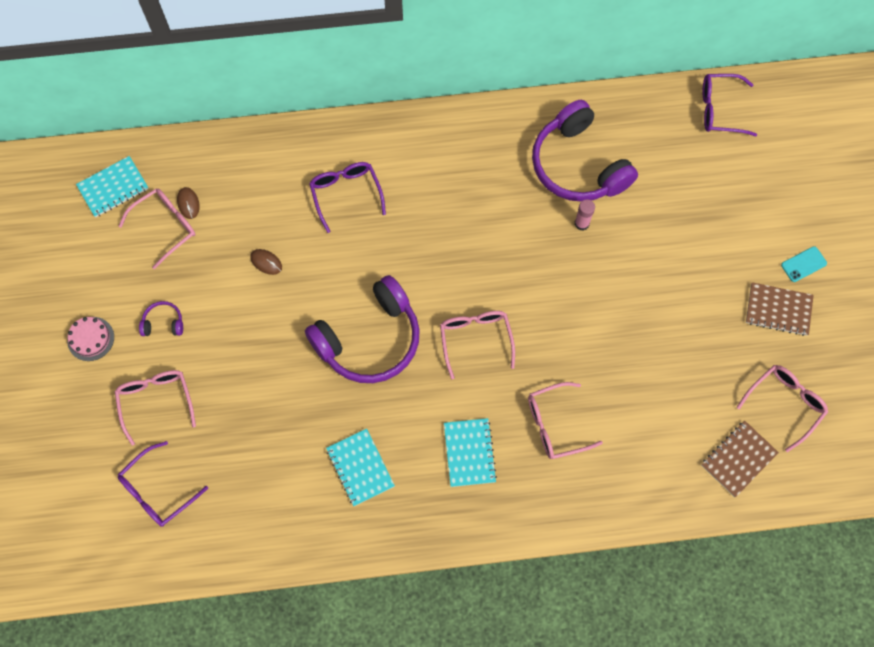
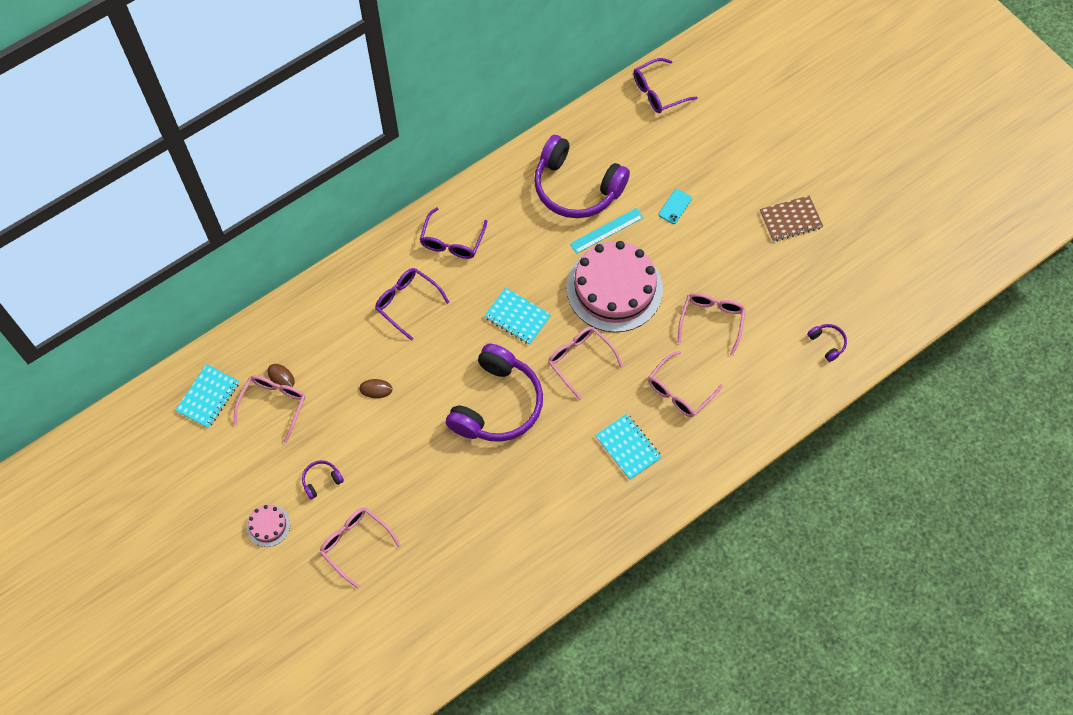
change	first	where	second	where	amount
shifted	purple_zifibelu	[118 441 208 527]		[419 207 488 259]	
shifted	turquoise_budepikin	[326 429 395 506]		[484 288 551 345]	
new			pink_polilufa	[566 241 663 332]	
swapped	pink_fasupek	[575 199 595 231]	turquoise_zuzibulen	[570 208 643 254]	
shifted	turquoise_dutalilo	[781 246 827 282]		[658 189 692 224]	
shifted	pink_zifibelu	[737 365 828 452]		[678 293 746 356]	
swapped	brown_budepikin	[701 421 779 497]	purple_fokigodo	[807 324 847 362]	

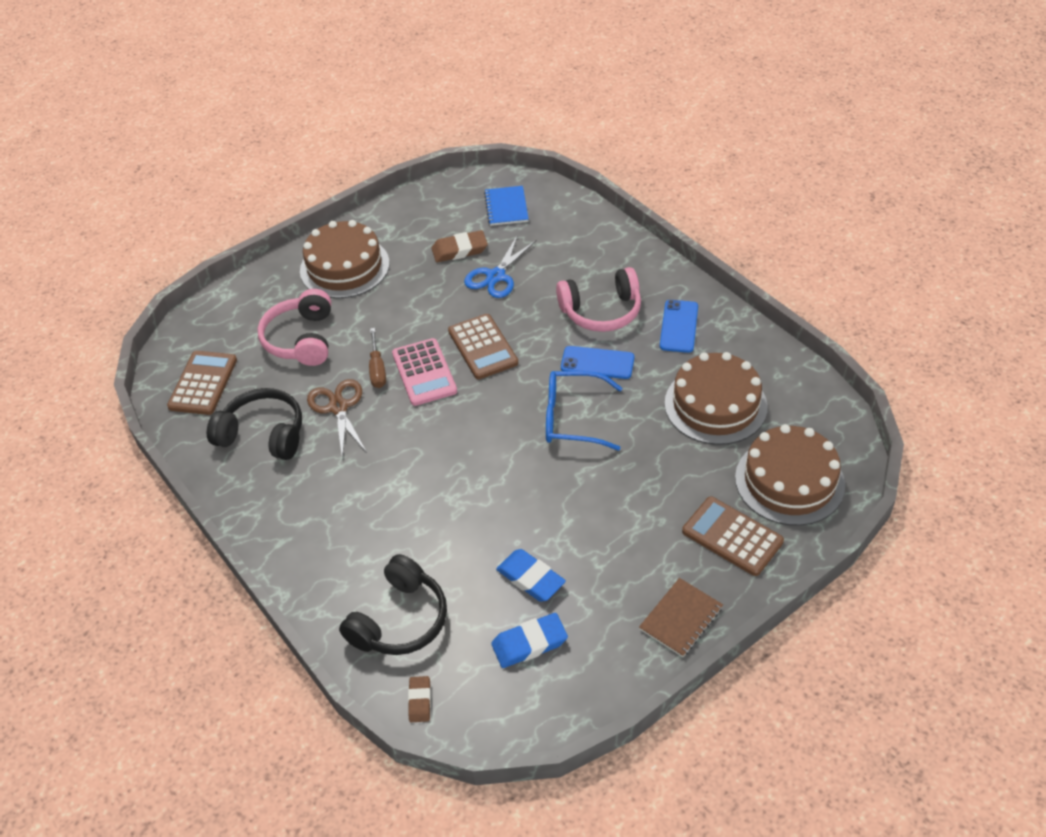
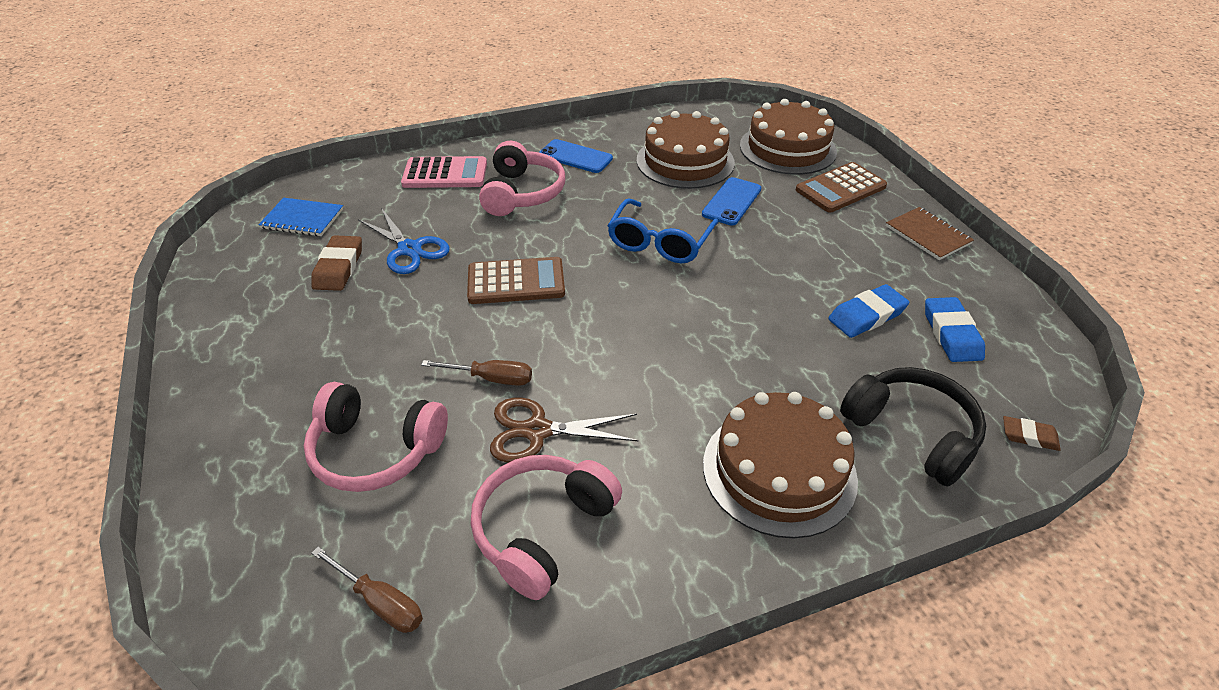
change	first	where	second	where	amount
swapped	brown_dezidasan	[167 351 237 415]	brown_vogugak	[312 547 423 633]	
shifted	pink_dezidasan	[392 338 457 406]		[401 156 487 188]	
repainted	black_fokigodo	[207 388 302 460]	pink_fokigodo	[471 455 622 600]	
shifted	blue_dutalilo	[561 346 634 379]		[702 177 762 225]	
shifted	brown_polilufa	[300 220 390 299]		[703 392 858 538]	

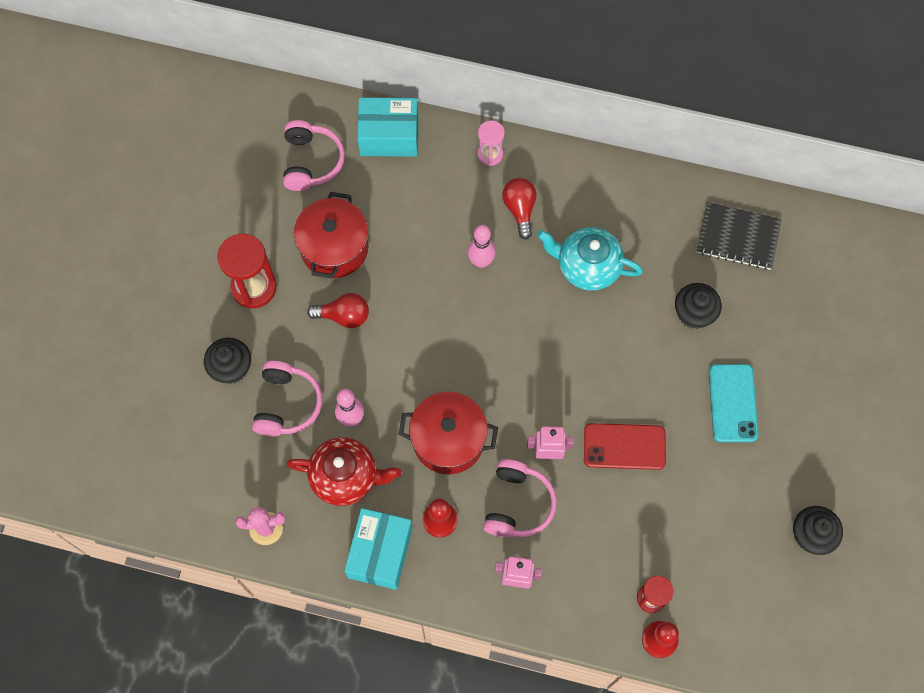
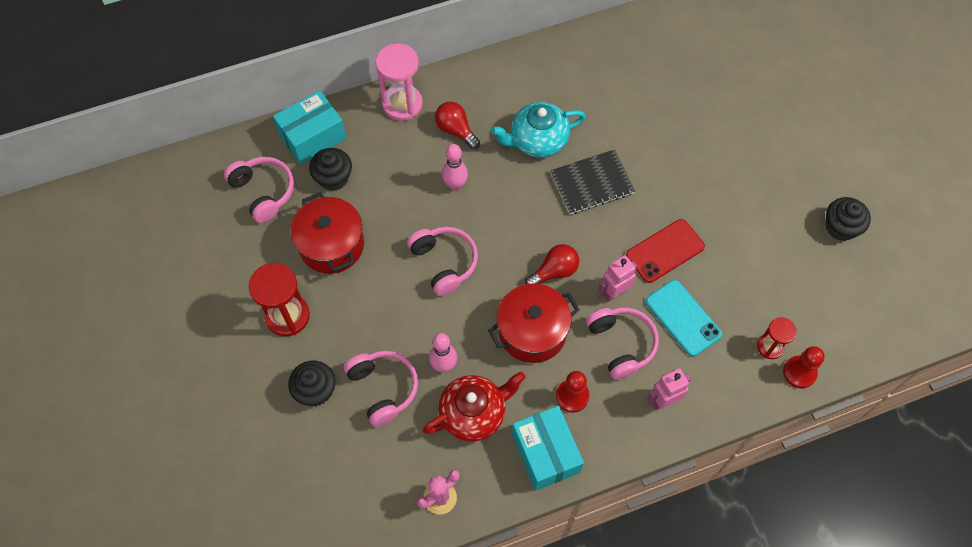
change	first	where	second	where	amount
shifted	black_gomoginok	[675 283 722 329]		[309 148 352 191]	
scaled	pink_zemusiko	[477 120 505 166]		[375 43 423 121]	x1.70
new			pink_fokigodo	[407 227 478 296]	
shifted	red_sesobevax	[307 293 369 328]		[525 244 579 284]	
shifted	black_budepikin	[697 202 782 270]		[550 149 635 214]	
shifted	turquoise_dutalilo	[709 364 759 442]		[646 280 722 356]	

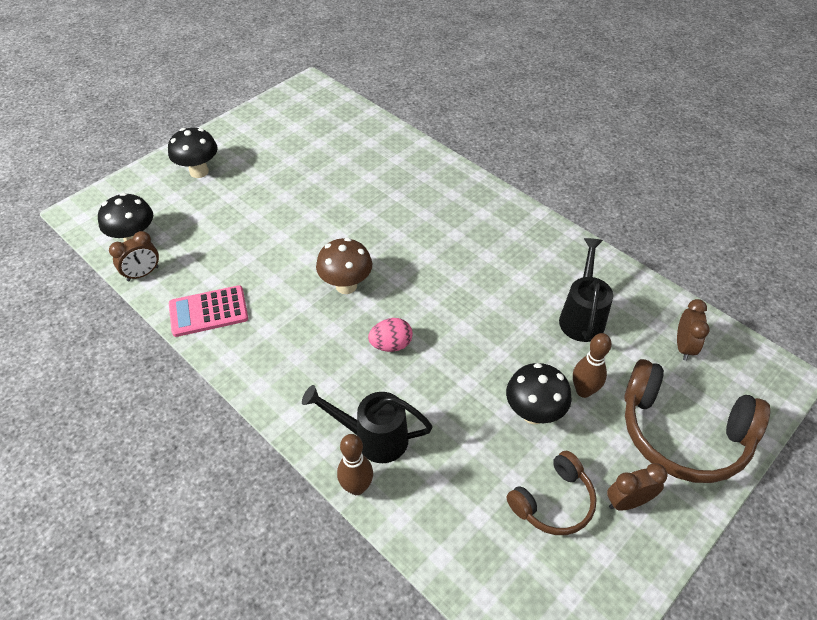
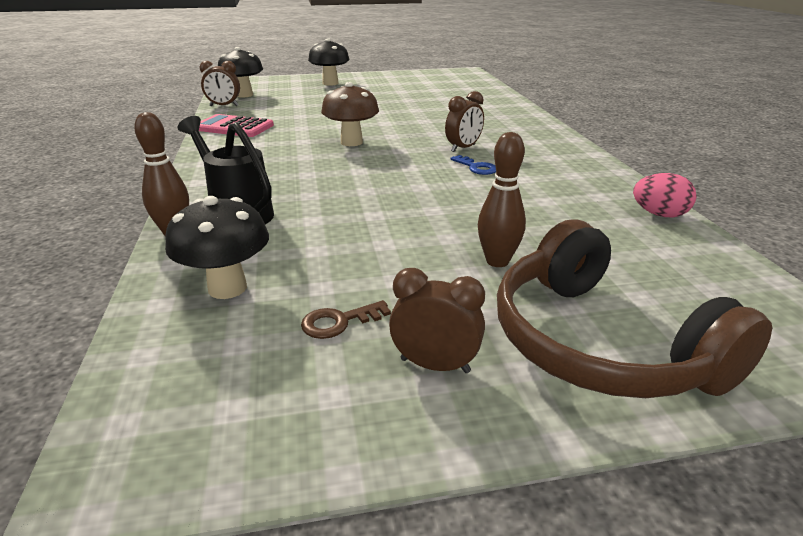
change	first	where	second	where	amount
shifted	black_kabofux	[506 363 572 424]		[165 196 269 299]	
swapped	brown_fokigodo	[506 451 597 535]	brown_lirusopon	[301 300 391 339]	
shifted	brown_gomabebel	[677 299 710 361]		[445 91 484 152]	
new			blue_lirusopon	[450 155 496 175]	
shifted	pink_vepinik	[368 318 413 352]		[633 173 696 217]	
gone	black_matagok	[559 238 613 342]			

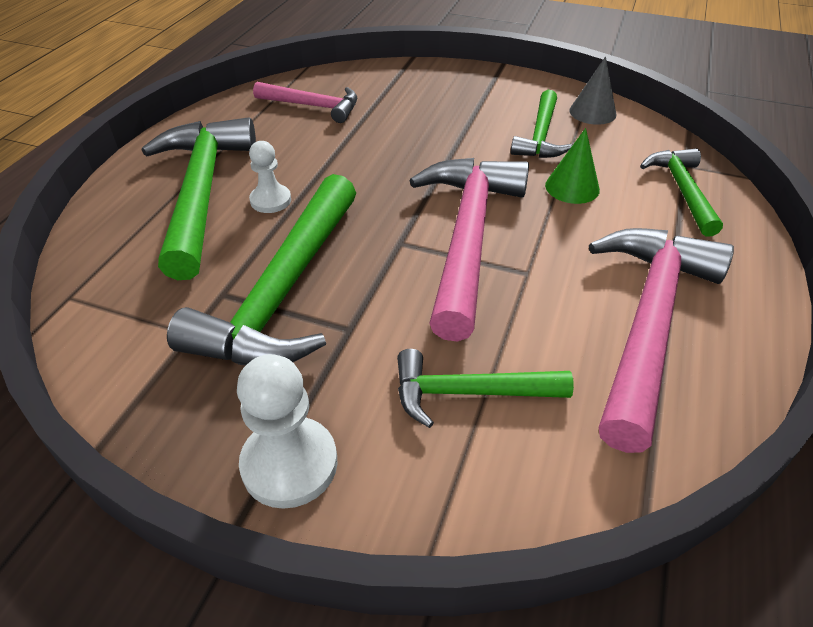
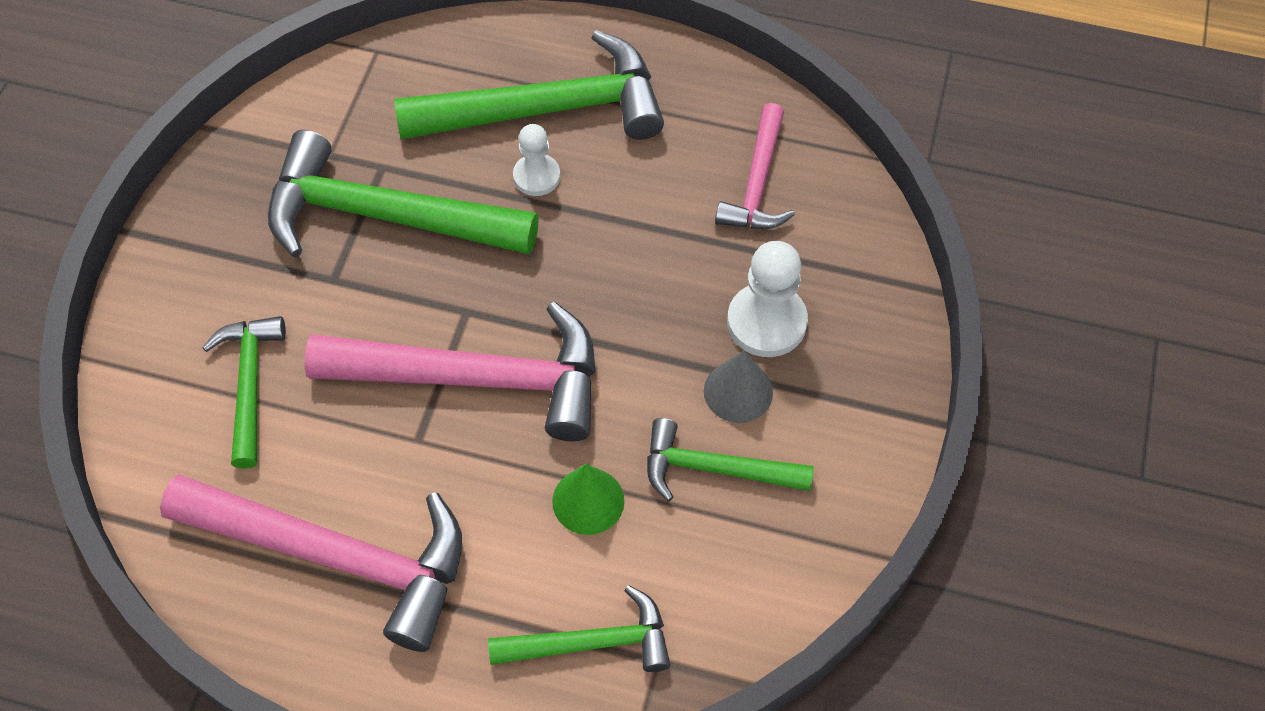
change	first	where	second	where	amount
shifted	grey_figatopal	[569 57 616 125]		[704 350 773 423]	
shifted	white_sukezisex	[237 354 337 509]		[727 241 808 357]	

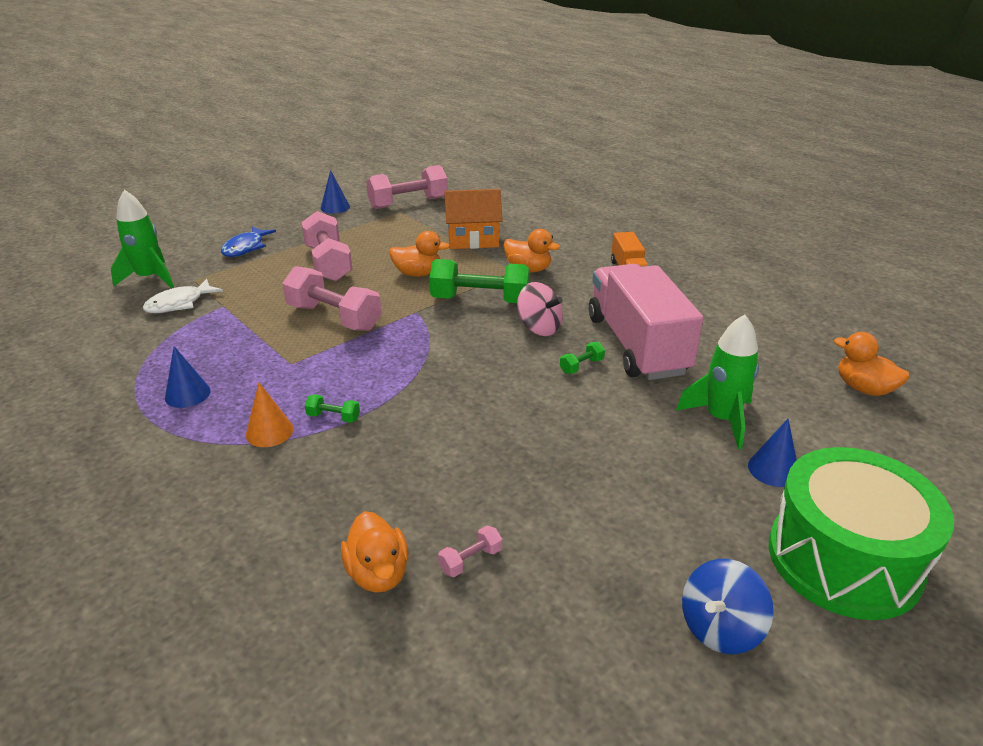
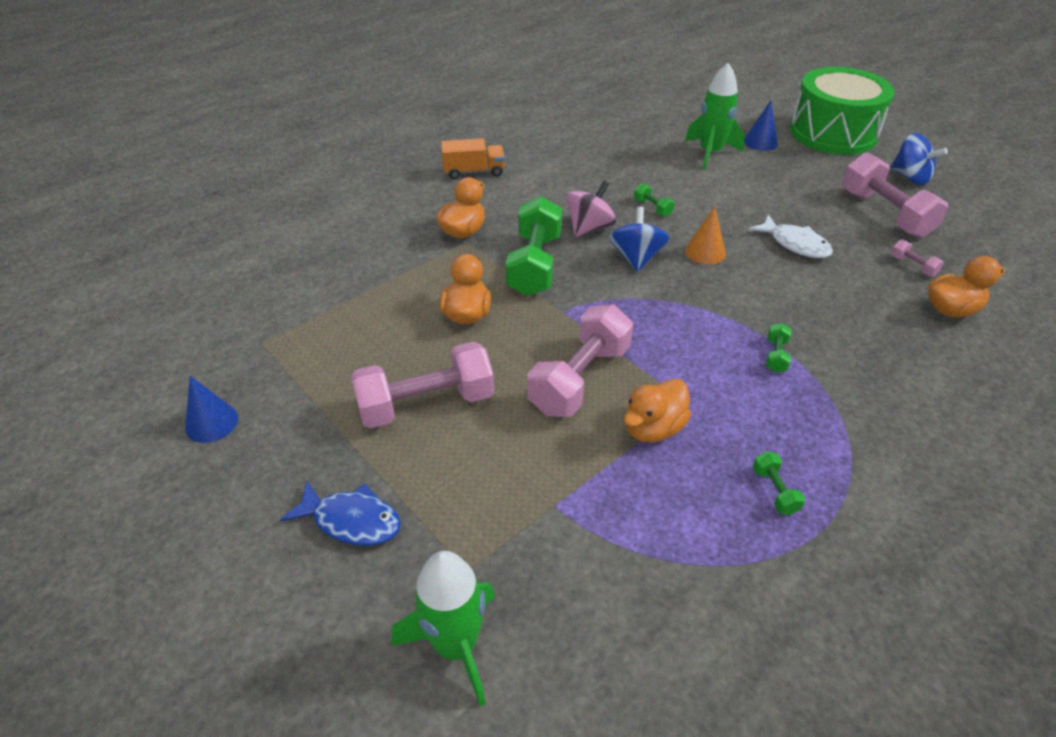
change	first	where	second	where	amount
new			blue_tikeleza	[609 206 669 272]	
shifted	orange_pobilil	[834 332 909 396]		[624 379 691 443]	
shifted	orange_figatopal	[246 383 293 447]		[685 206 726 264]	
shifted	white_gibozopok	[143 279 223 313]		[749 214 833 258]	
swapped	blue_figatopal	[165 346 211 408]	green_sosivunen	[753 451 805 515]	
shifted	pink_sosivunen	[366 165 448 209]		[842 152 949 238]	
gone	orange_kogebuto	[444 189 503 249]			
gone	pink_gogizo	[589 264 704 380]			

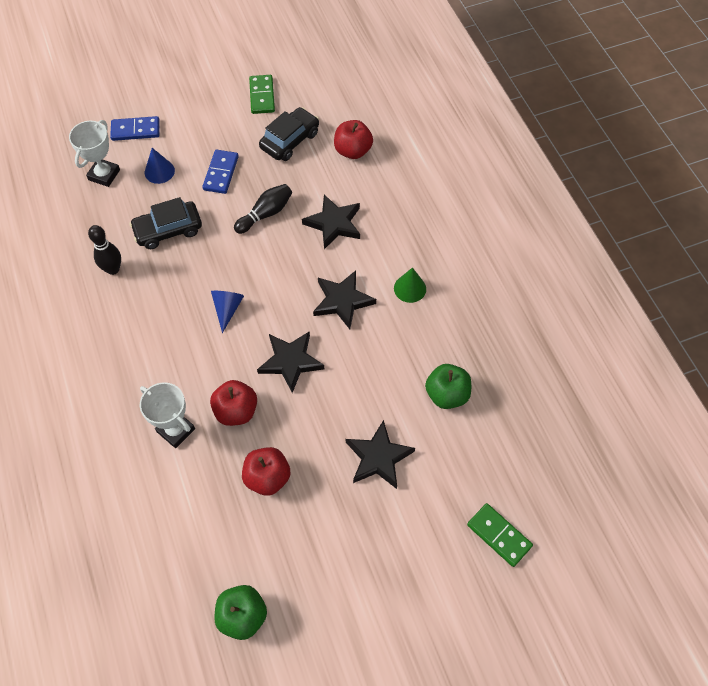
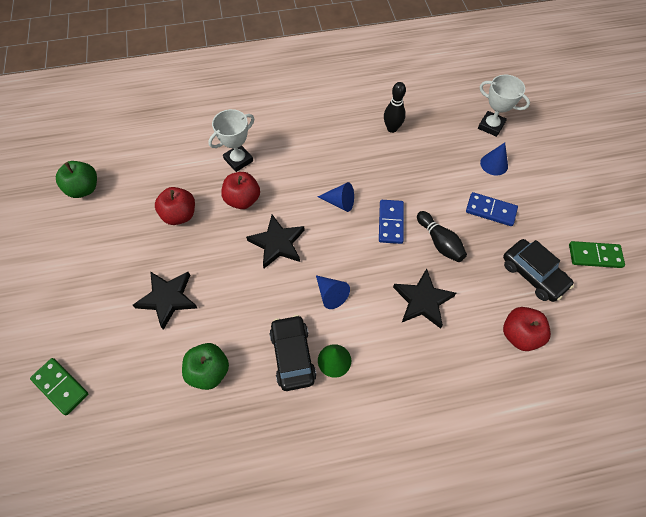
change	first	where	second	where	amount
rotated	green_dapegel	[467 503 533 567]		[30 358 88 415]	75 degrees clockwise
shifted	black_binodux	[129 197 202 249]		[269 315 316 391]	
swapped	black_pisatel	[313 271 376 329]	blue_figatopal	[316 275 350 309]	
shifted	blue_dapegel	[110 116 160 141]		[379 200 404 244]	

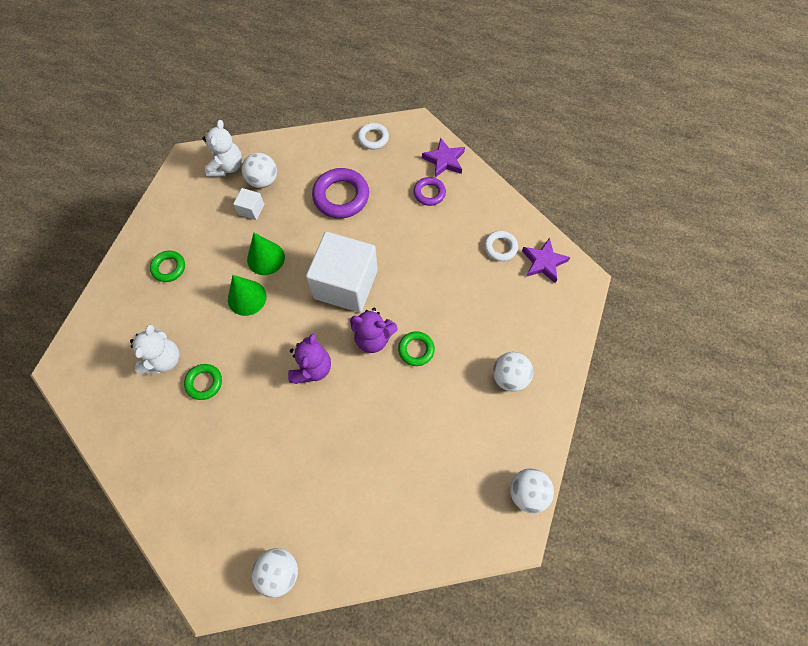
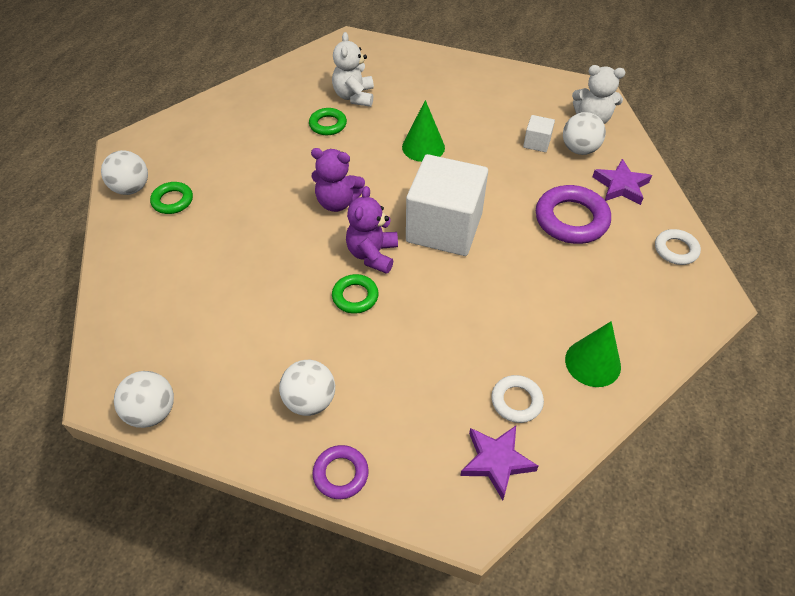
change	first	where	second	where	amount
shifted	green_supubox	[150 251 185 282]		[150 182 193 214]	
shifted	purple_supubox	[413 177 446 206]		[313 445 369 499]	
rotated	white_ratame	[130 324 179 375]		[332 32 374 107]	75 degrees clockwise
shifted	green_figatopal	[247 233 285 275]		[565 321 621 387]	
shifted	purple_pisatel	[422 138 465 177]		[593 159 652 205]	

